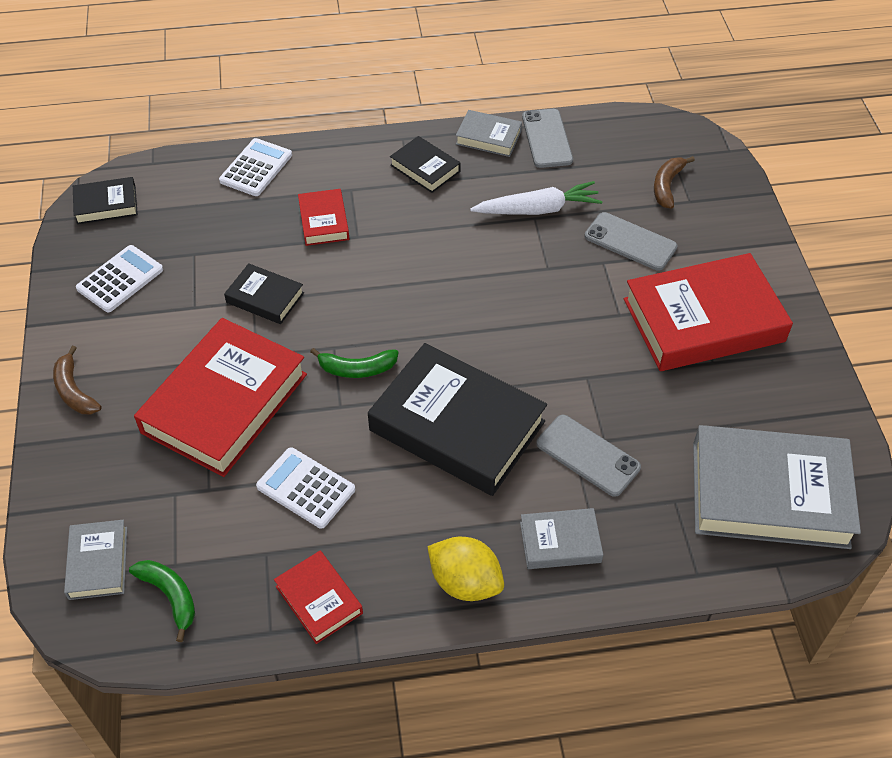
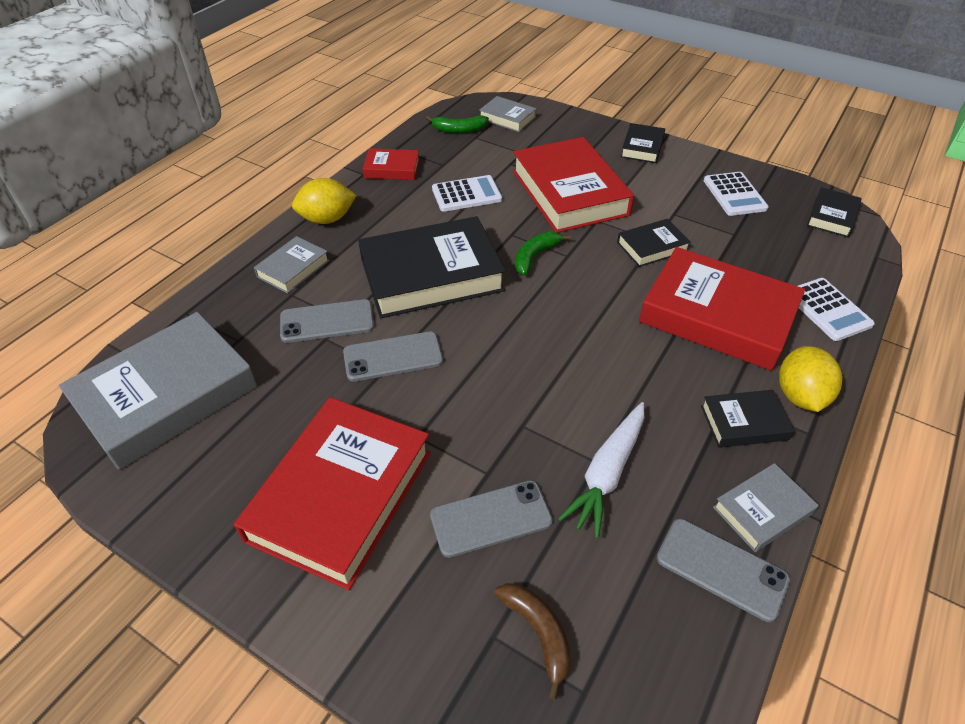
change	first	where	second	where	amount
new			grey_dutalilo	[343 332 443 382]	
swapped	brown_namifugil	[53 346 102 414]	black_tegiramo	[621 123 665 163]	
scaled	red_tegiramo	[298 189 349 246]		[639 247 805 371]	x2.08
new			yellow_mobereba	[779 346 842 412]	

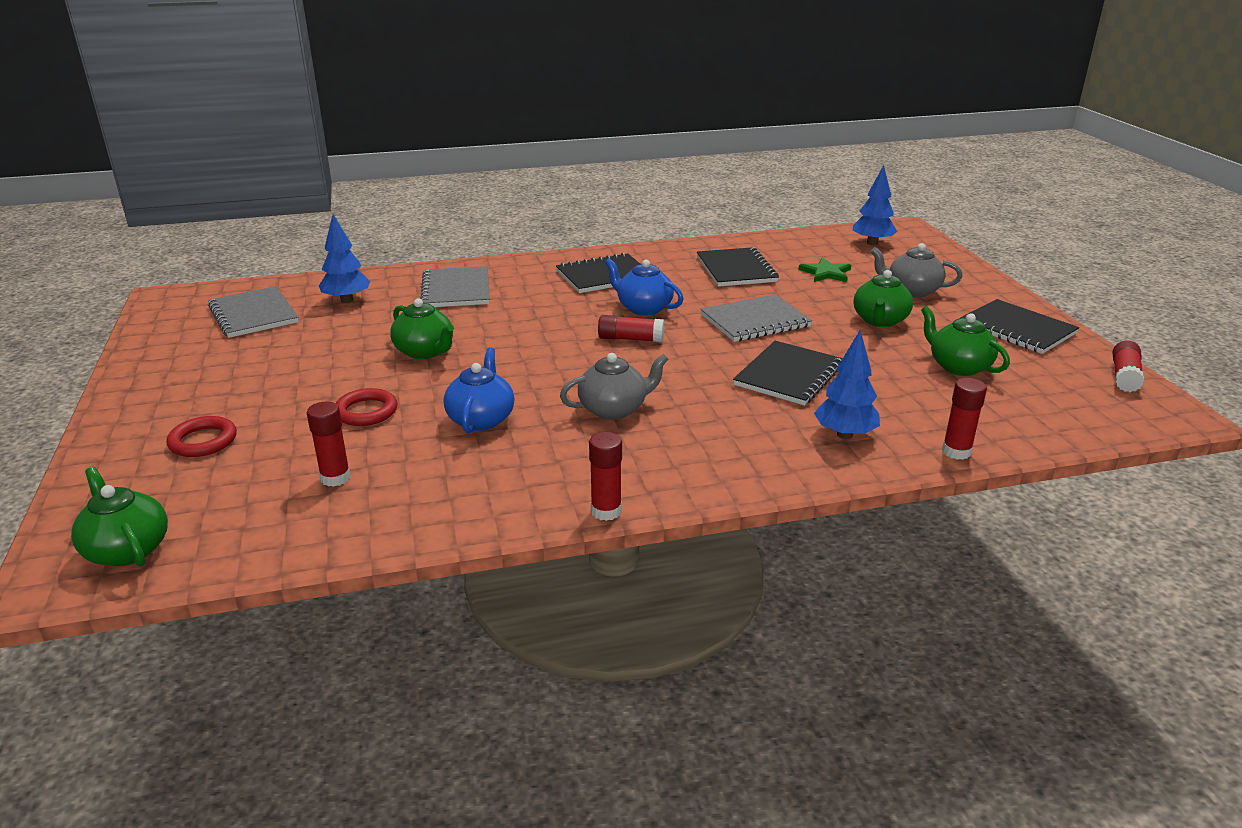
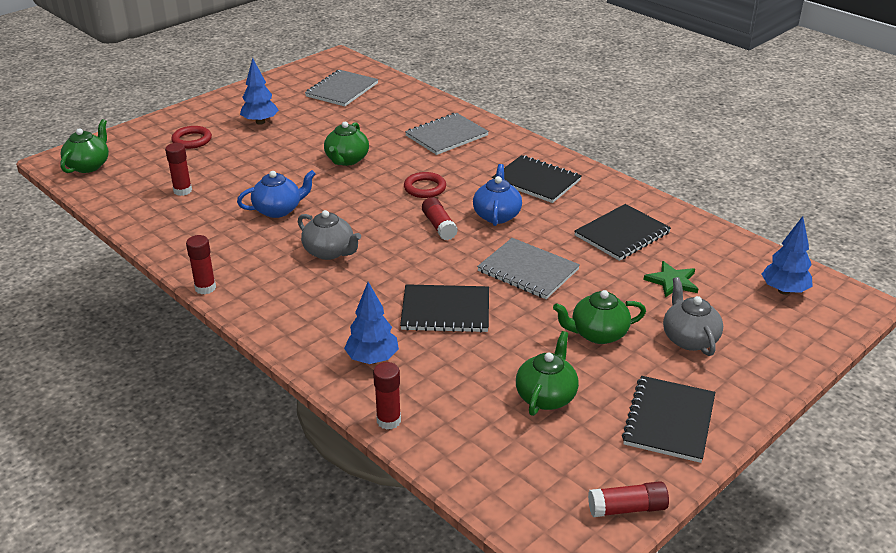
change	first	where	second	where	amount
shifted	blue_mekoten	[319 214 370 303]		[240 58 279 125]	
shifted	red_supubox	[335 388 397 426]		[404 172 446 198]	

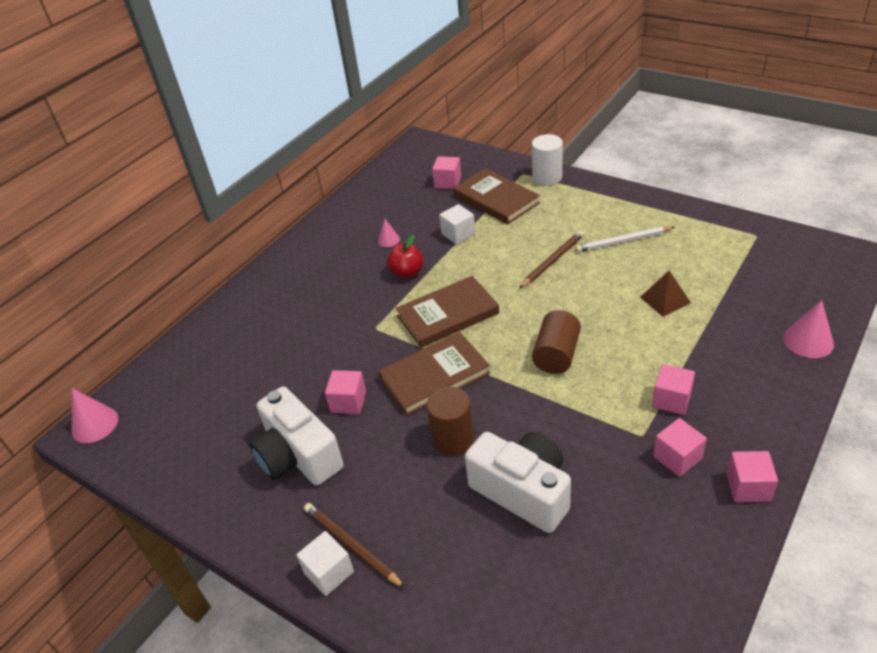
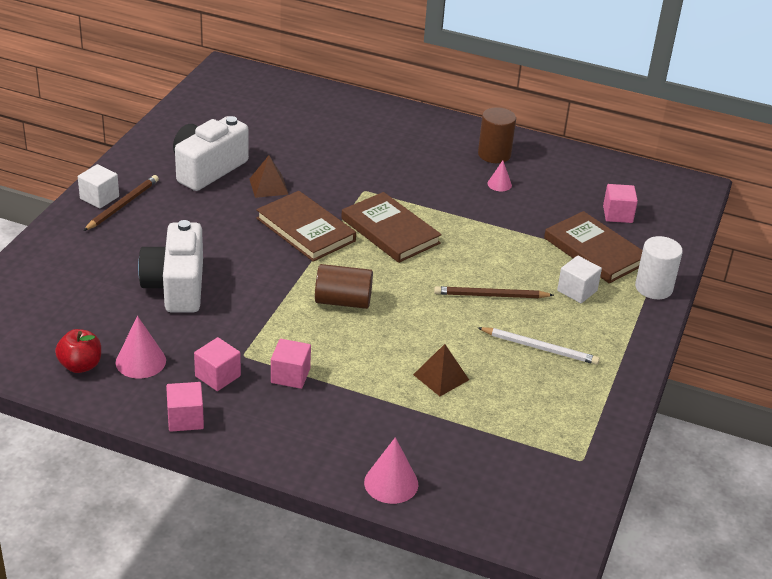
change	first	where	second	where	amount
shifted	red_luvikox	[387 235 423 278]		[55 329 101 373]	
shifted	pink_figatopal	[72 388 118 443]		[116 316 166 378]	
rotated	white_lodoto	[465 432 571 533]		[138 220 203 312]	150 degrees clockwise
swapped	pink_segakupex	[325 370 366 414]	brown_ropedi	[250 156 289 198]	
rotated	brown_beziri	[519 230 584 288]		[434 286 554 298]	150 degrees clockwise
rotated	white_beziri	[575 226 675 252]		[477 327 600 365]	135 degrees clockwise
shifted	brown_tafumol	[426 387 474 456]		[478 107 516 163]	
rotated	brown_tegiramo	[454 168 540 224]		[544 211 643 284]	75 degrees counterclockwise
shifted	white_segakupex	[439 204 475 245]		[557 256 602 303]	

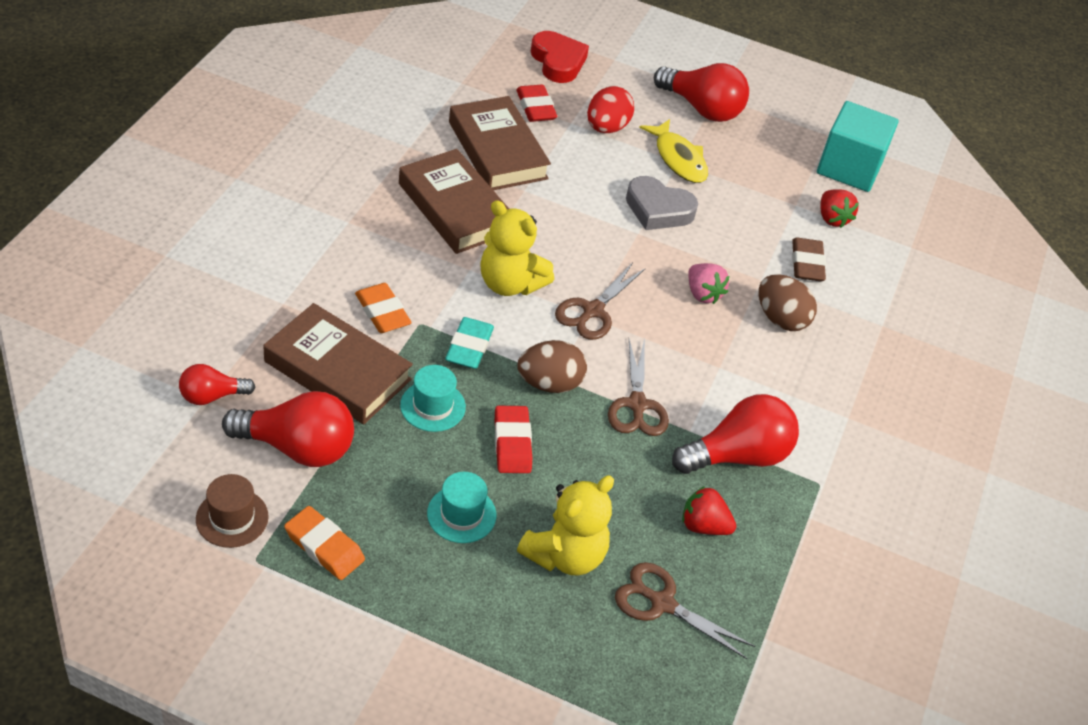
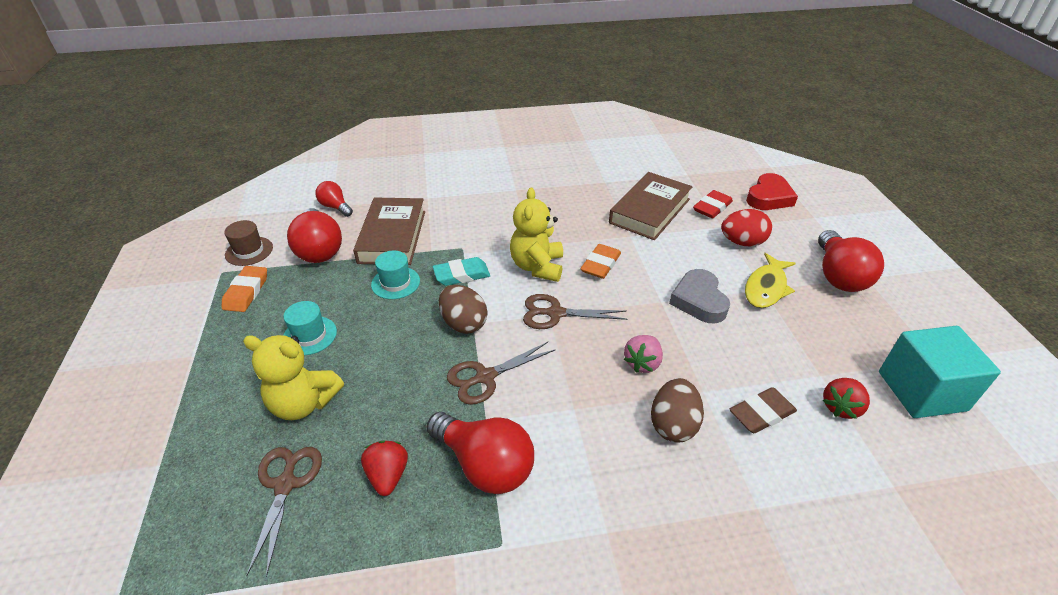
change	first	where	second	where	amount
shifted	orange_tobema	[355 283 412 333]		[580 244 621 279]	
gone	brown_tegiramo	[399 149 509 254]			
gone	red_tobema	[495 406 532 473]			

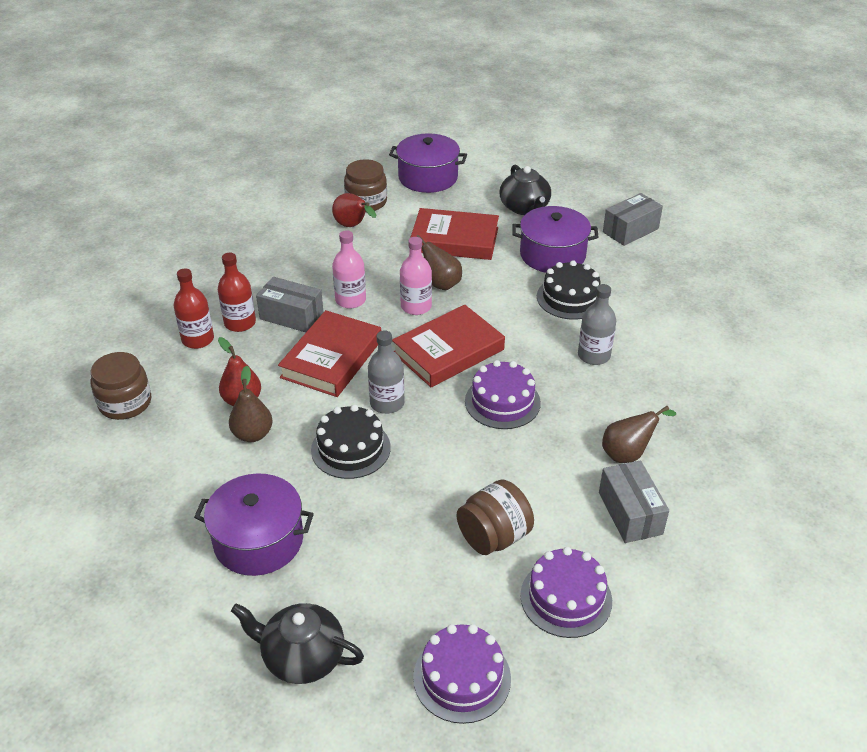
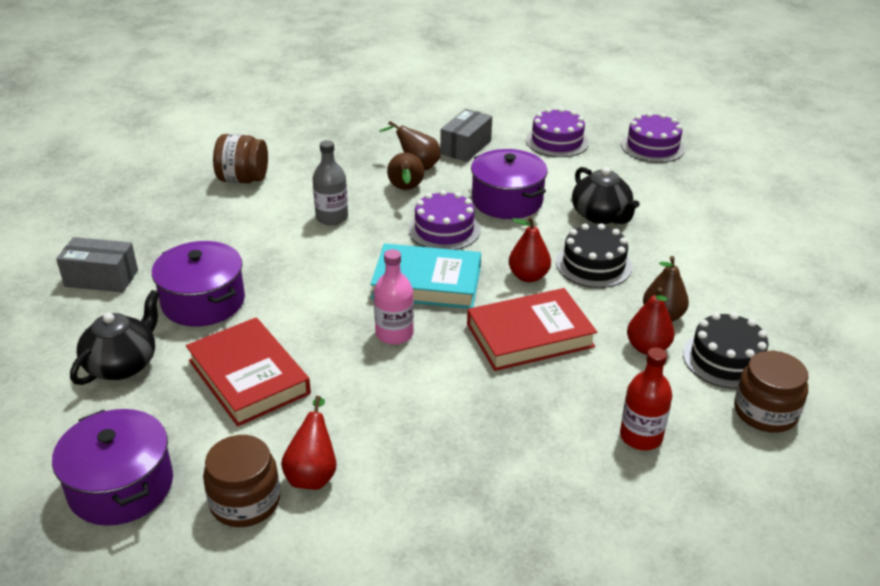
change	first	where	second	where	amount
shifted	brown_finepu	[457 479 534 555]		[213 134 268 183]	
repainted	red_tegiramo	[392 305 505 387]	turquoise_tegiramo	[370 243 481 309]	
shifted	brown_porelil	[416 235 462 290]		[387 153 424 190]	
shifted	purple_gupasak	[194 473 314 576]		[471 149 548 219]	
swapped	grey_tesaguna	[368 331 405 414]	red_porelil	[509 216 551 282]	
shifted	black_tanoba	[231 603 364 684]		[572 167 640 224]	
shifted	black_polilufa	[537 260 601 320]		[683 312 769 389]	
gone	red_tesaguna	[218 253 256 332]			
gone	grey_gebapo	[256 277 323 332]			
gone	pink_tesaguna	[332 230 366 309]			

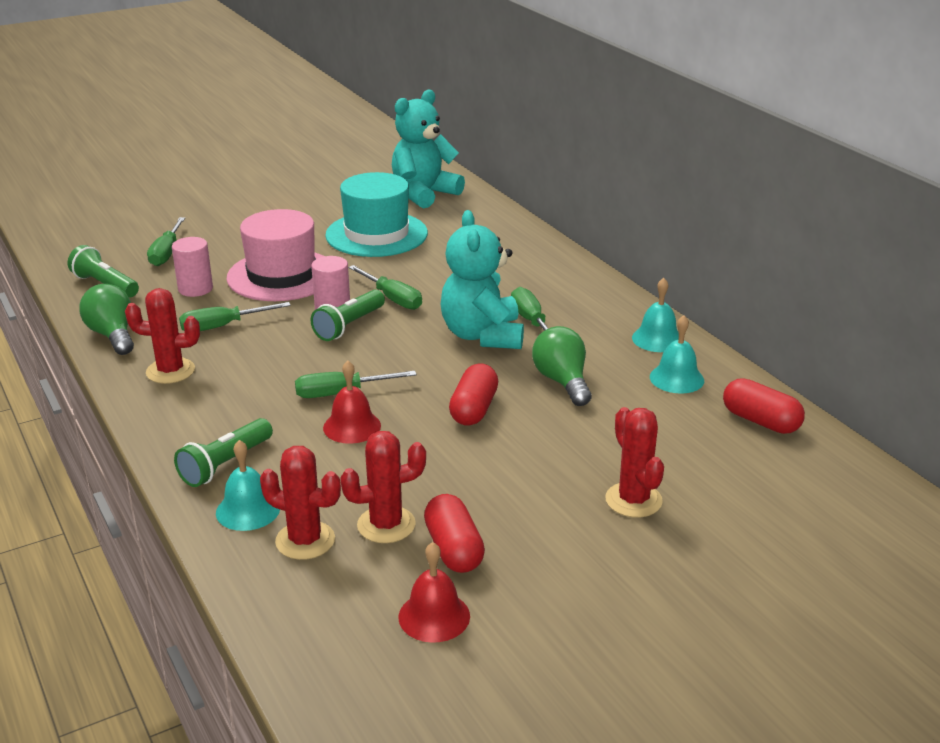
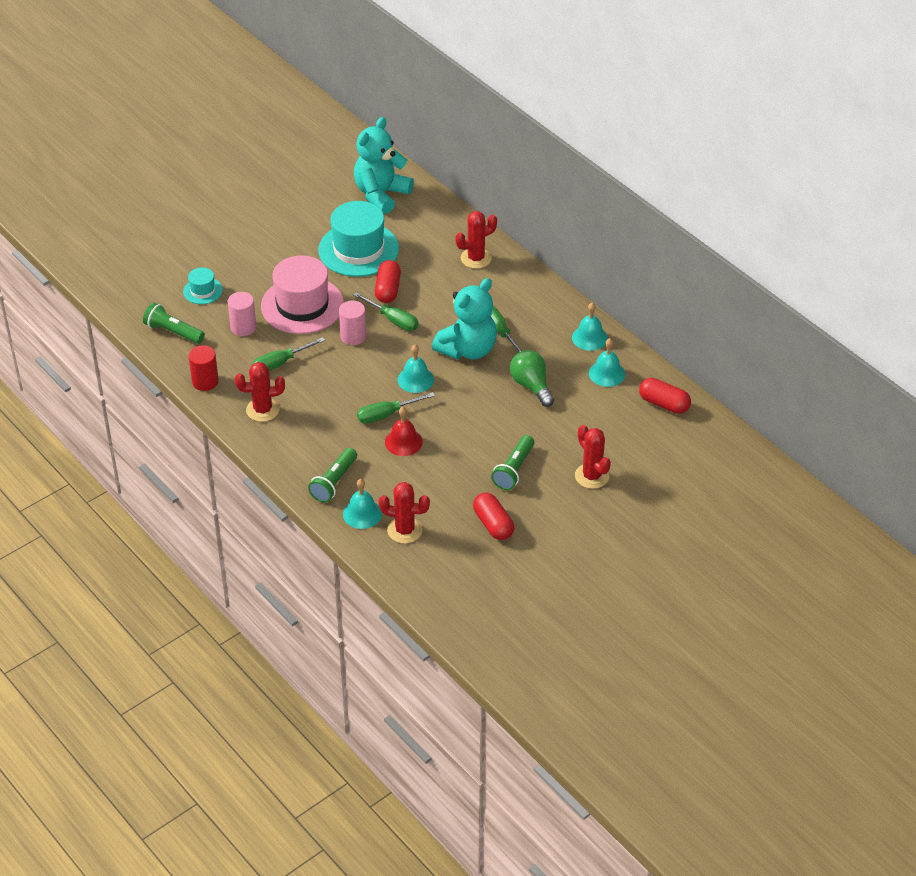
change	first	where	second	where	amount
swapped	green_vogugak	[147 217 185 266]	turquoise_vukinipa	[183 267 223 304]	
swapped	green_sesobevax	[79 284 134 355]	red_tafumol	[188 345 219 391]	
shifted	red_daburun	[449 364 498 426]		[375 260 401 303]	
new			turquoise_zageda	[397 345 434 393]	
rotated	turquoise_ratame	[441 210 524 349]		[432 278 497 360]	120 degrees counterclockwise
shifted	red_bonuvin	[340 431 426 543]		[456 211 497 269]	
shifted	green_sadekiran	[310 289 385 341]		[491 435 534 490]	
gone	red_zageda	[399 542 470 643]			

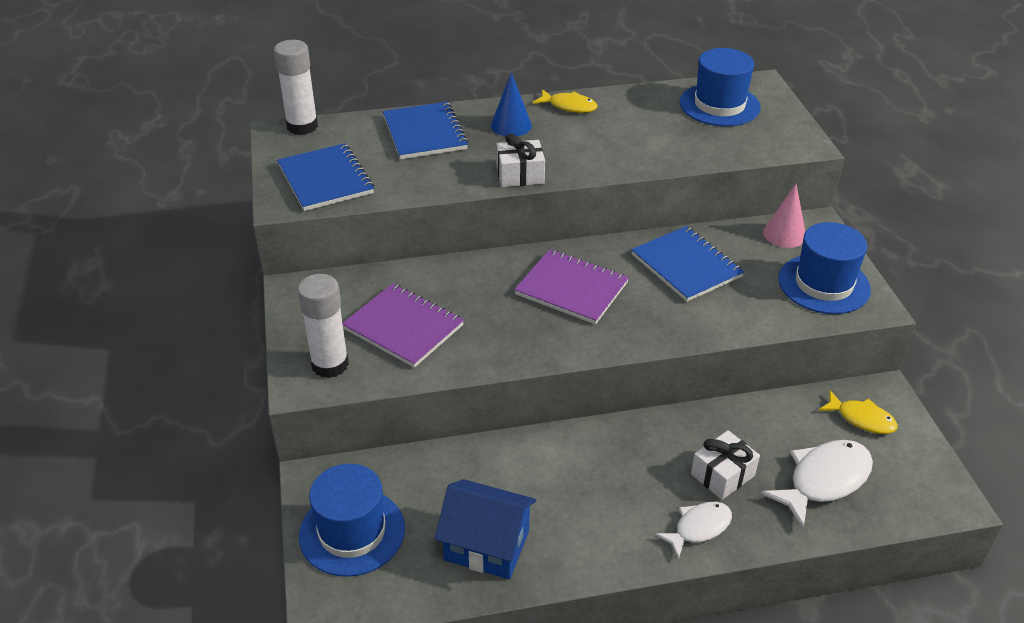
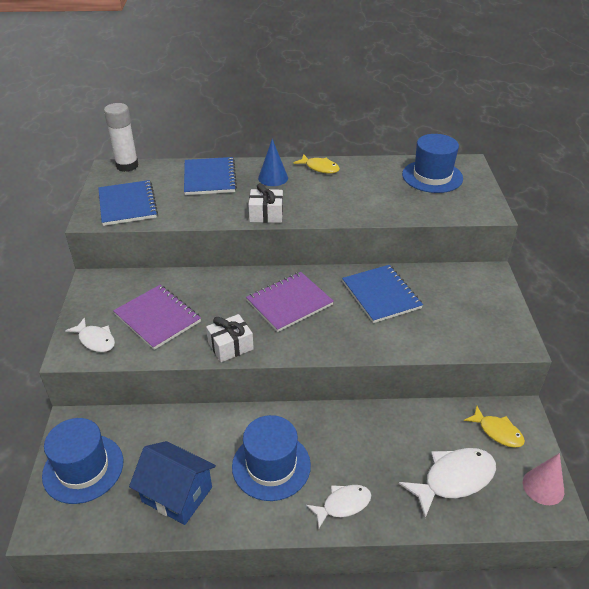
change	first	where	second	where	amount
swapped	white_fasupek	[298 274 349 378]	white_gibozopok	[65 317 115 352]	
shifted	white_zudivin	[691 430 760 500]		[206 314 254 362]	
shifted	blue_vukinipa	[778 222 871 314]		[232 415 311 501]	
rotated	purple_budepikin	[514 249 629 324]		[246 272 334 332]	75 degrees counterclockwise
shifted	pink_figatopal	[763 184 805 248]		[523 453 564 505]	

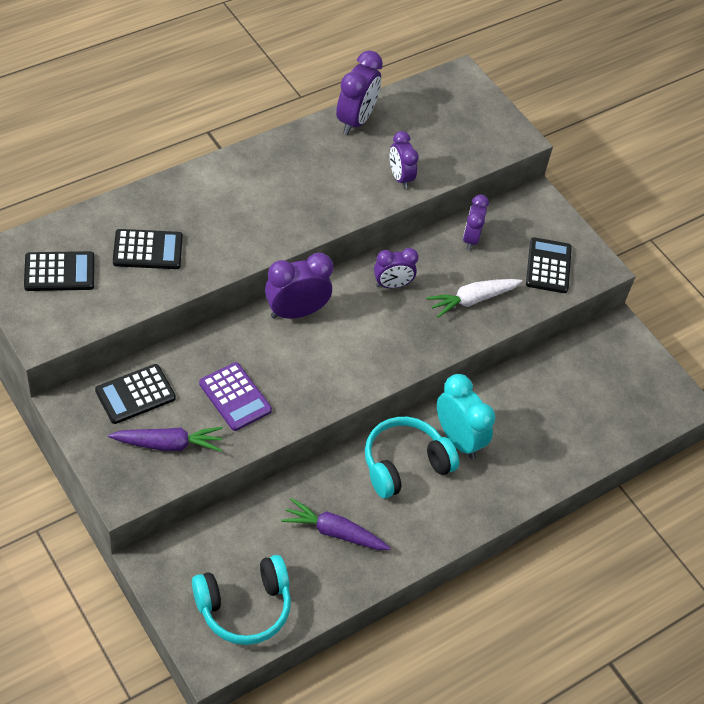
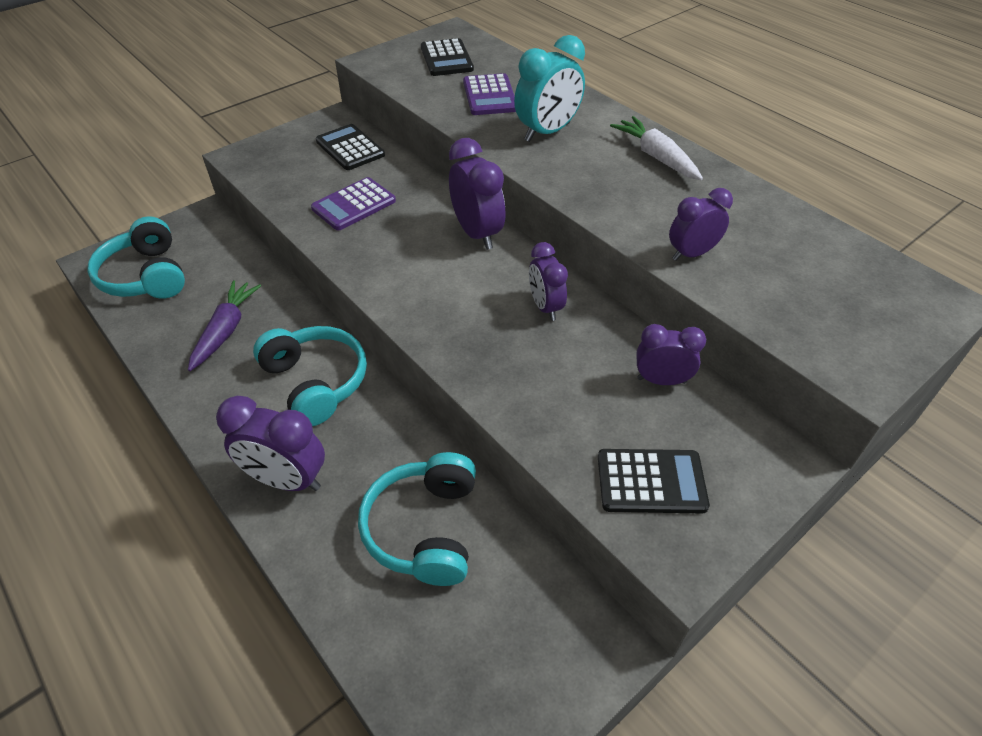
change	first	where	second	where	amount
shifted	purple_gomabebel	[336 50 383 135]		[216 396 325 491]	
new			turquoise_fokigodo	[358 452 476 586]	
repainted	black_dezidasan	[113 229 183 269]	purple_dezidasan	[463 73 516 115]	
shifted	turquoise_gomabebel	[437 374 495 459]		[514 35 585 142]	
shifted	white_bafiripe	[426 279 523 318]		[610 116 703 180]	
gone	purple_bafiripe	[108 427 223 452]			

